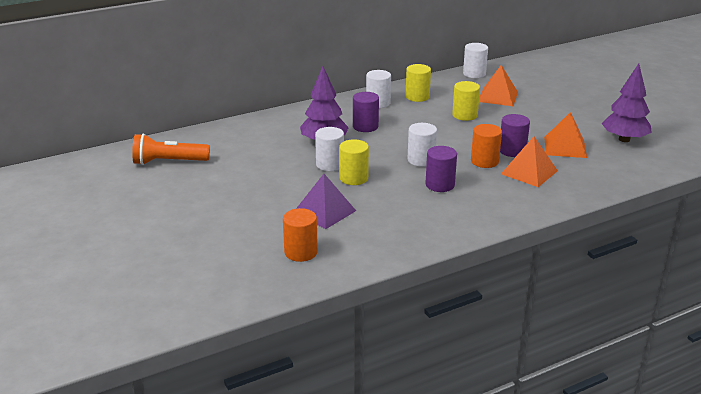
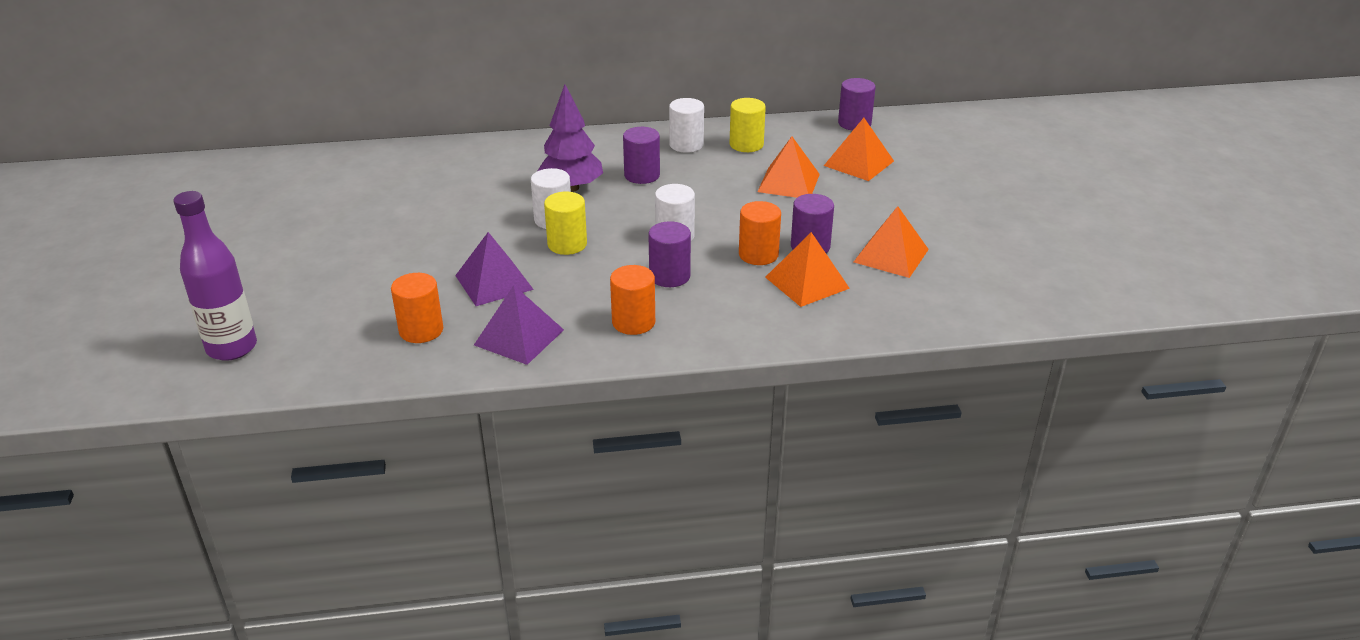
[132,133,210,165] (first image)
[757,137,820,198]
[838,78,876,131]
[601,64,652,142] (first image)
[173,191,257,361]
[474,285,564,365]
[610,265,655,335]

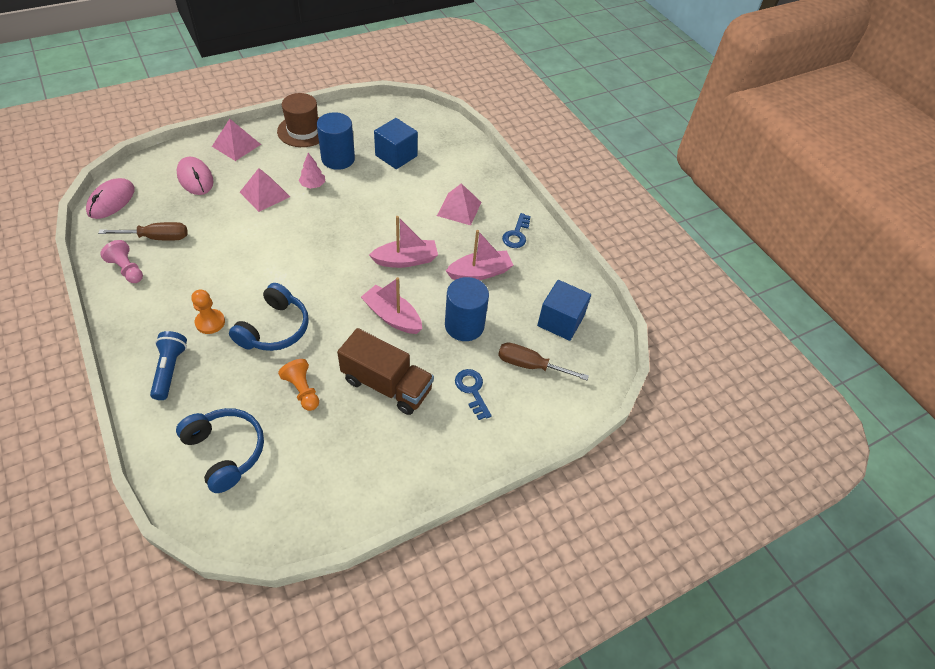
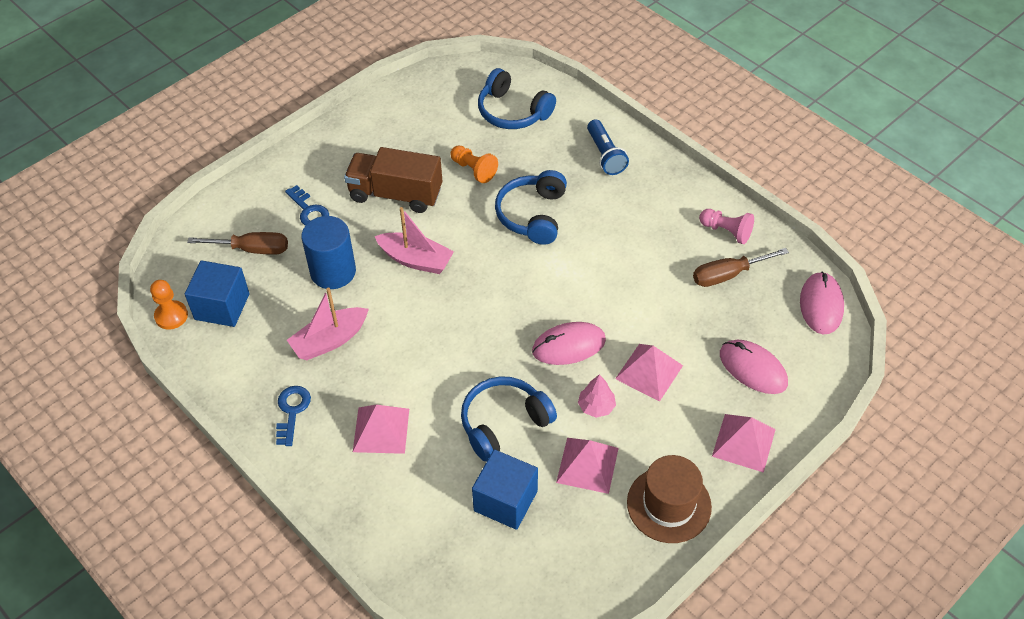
[150,280,188,330]
[556,438,619,494]
[369,216,438,268] (first image)
[461,376,557,461]
[532,322,606,365]

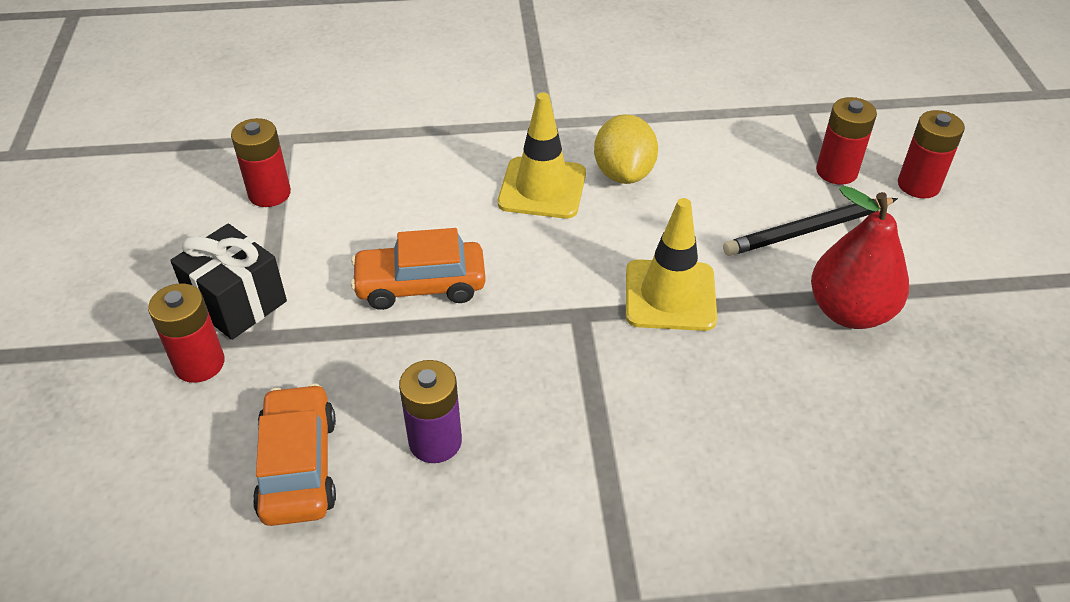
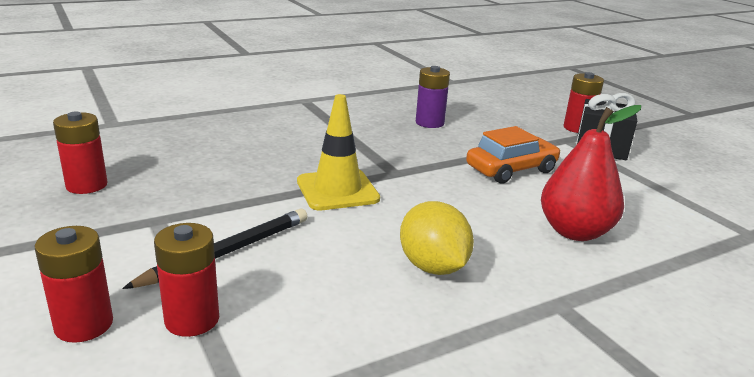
[53,112,108,194]
[253,384,336,526] (first image)
[498,93,586,219] (first image)
[541,105,641,241]

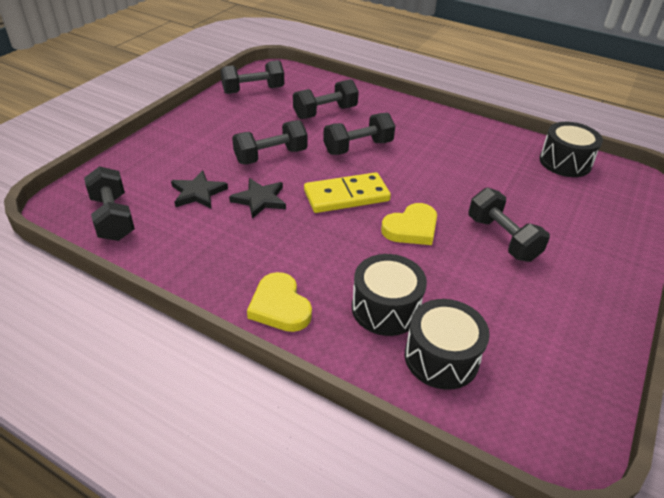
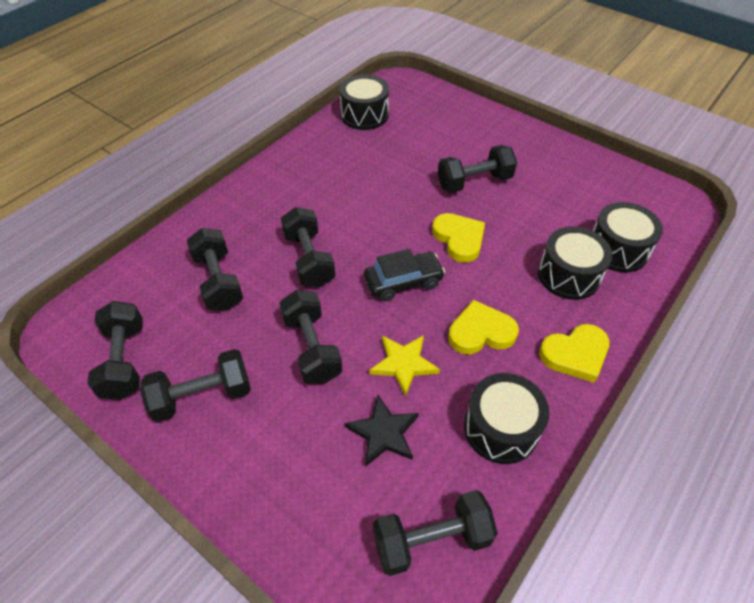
[369,335,440,397]
[364,249,445,301]
[140,349,251,422]
[448,300,519,354]
[464,373,549,464]

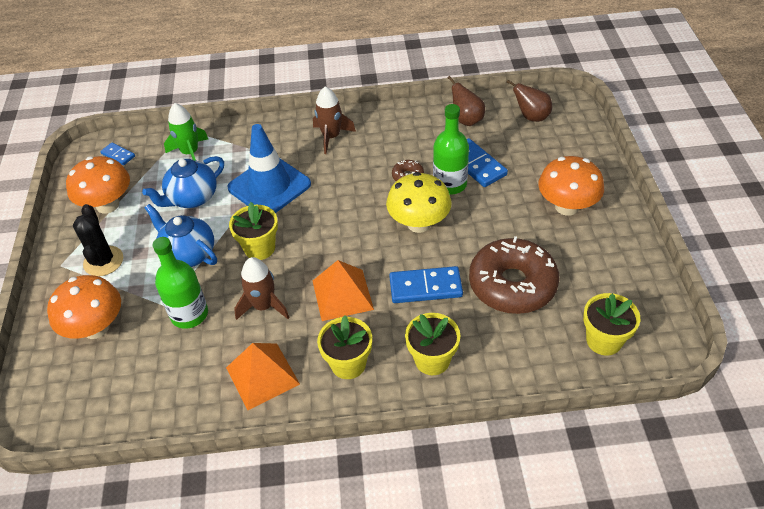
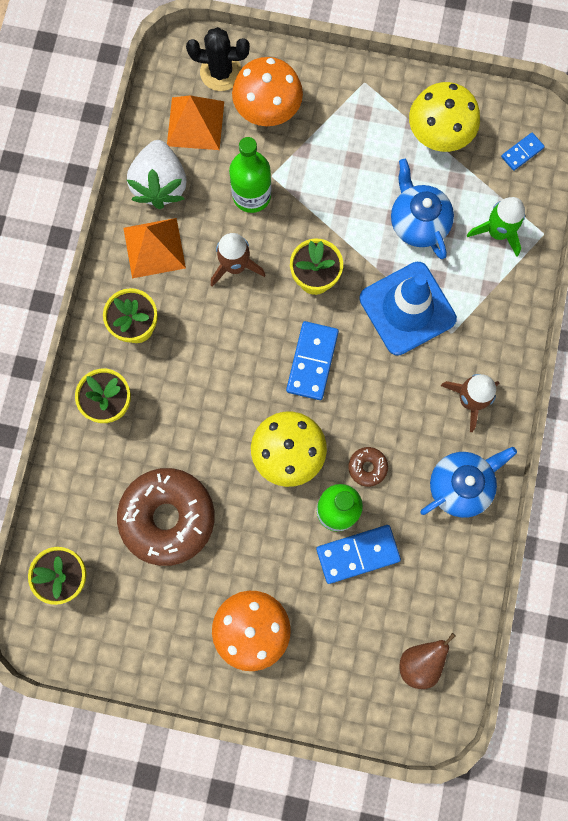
[409,82,480,152]
[186,27,250,91]
[421,447,517,518]
[167,96,224,150]
[286,321,339,400]
[448,76,485,126] (first image)
[127,140,187,209]

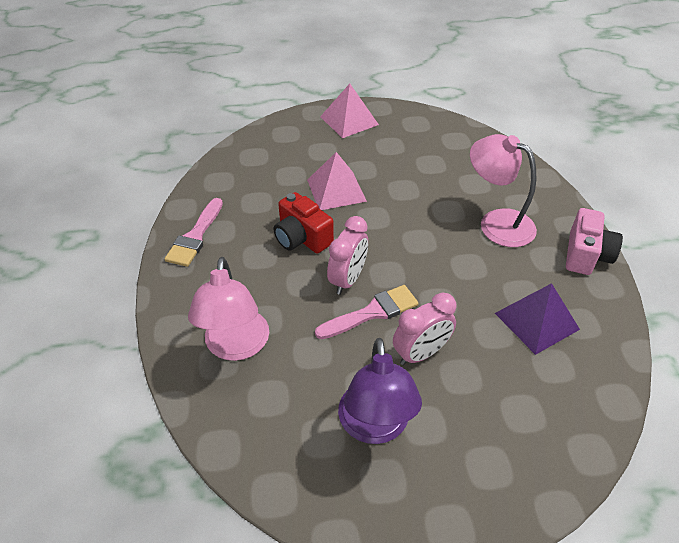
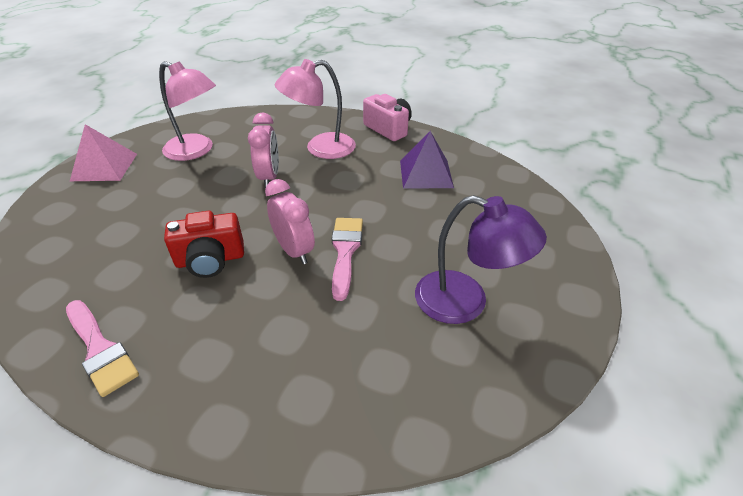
[159,61,216,161]
[307,152,367,210] (first image)
[248,112,279,188]

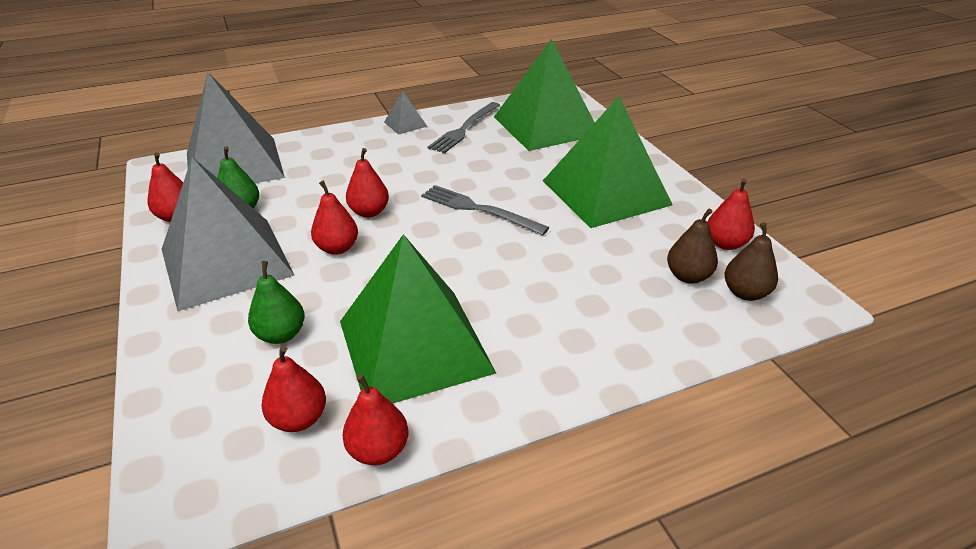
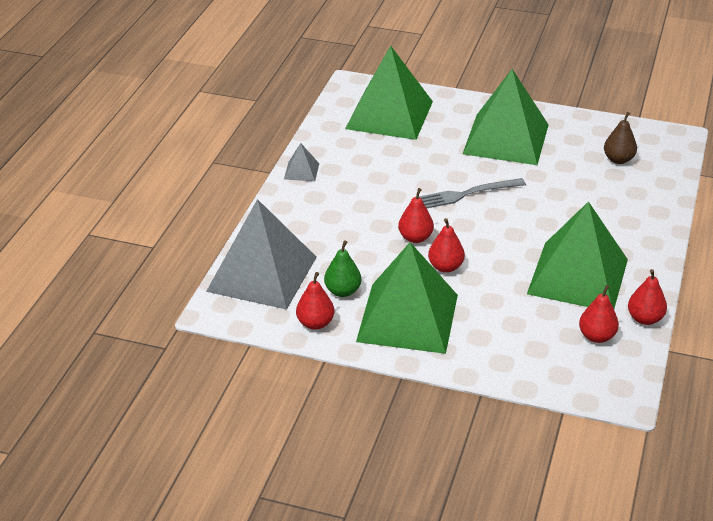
[356,242,458,354]
[248,261,305,344] (first image)
[428,102,500,153] (first image)
[708,179,755,250] (first image)
[725,222,778,301] (first image)

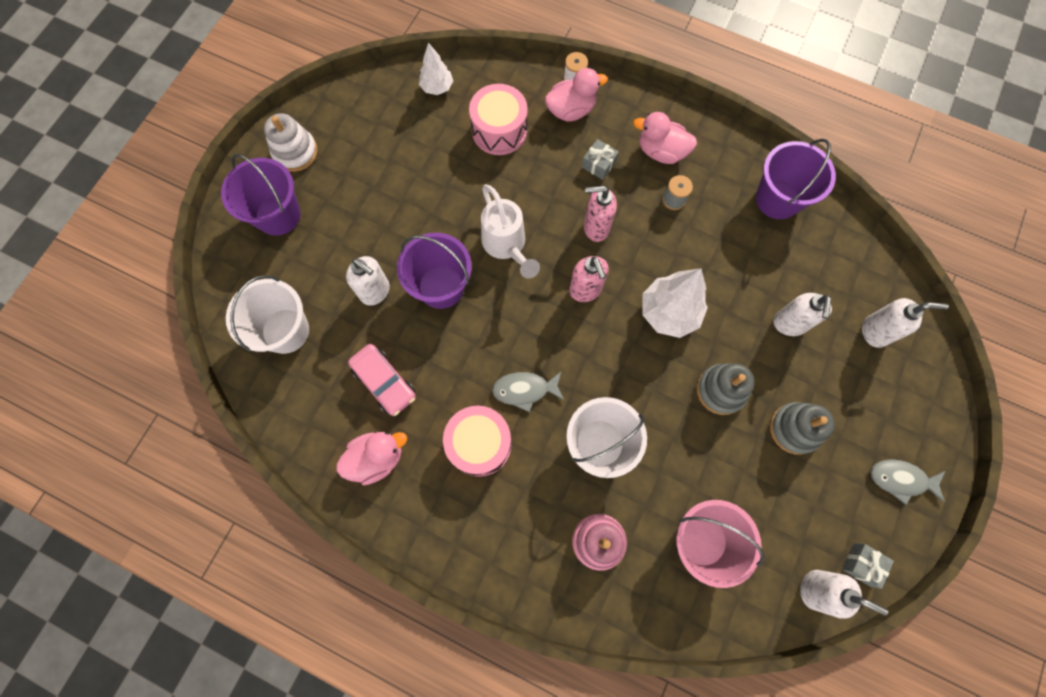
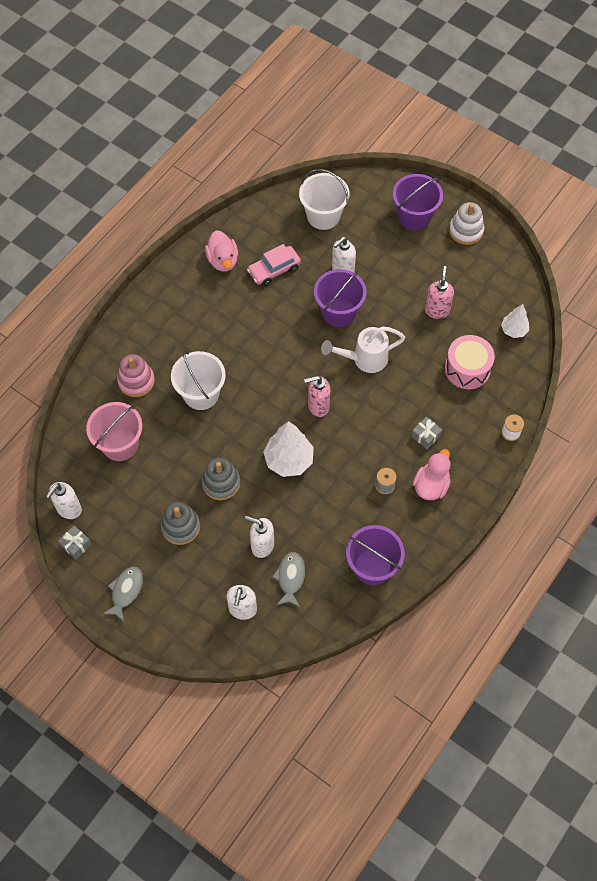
[443,406,512,477] (first image)
[272,552,305,607]
[545,68,608,121] (first image)
[425,266,454,319]

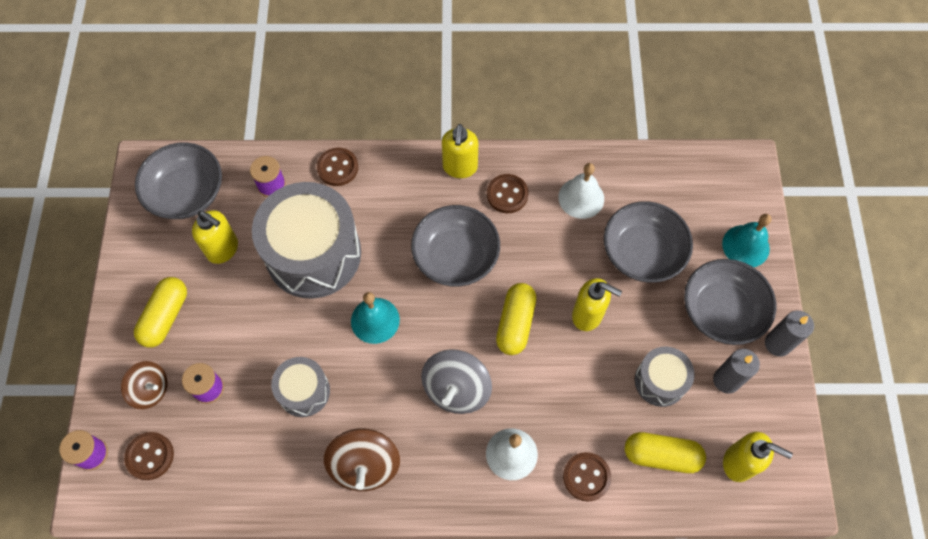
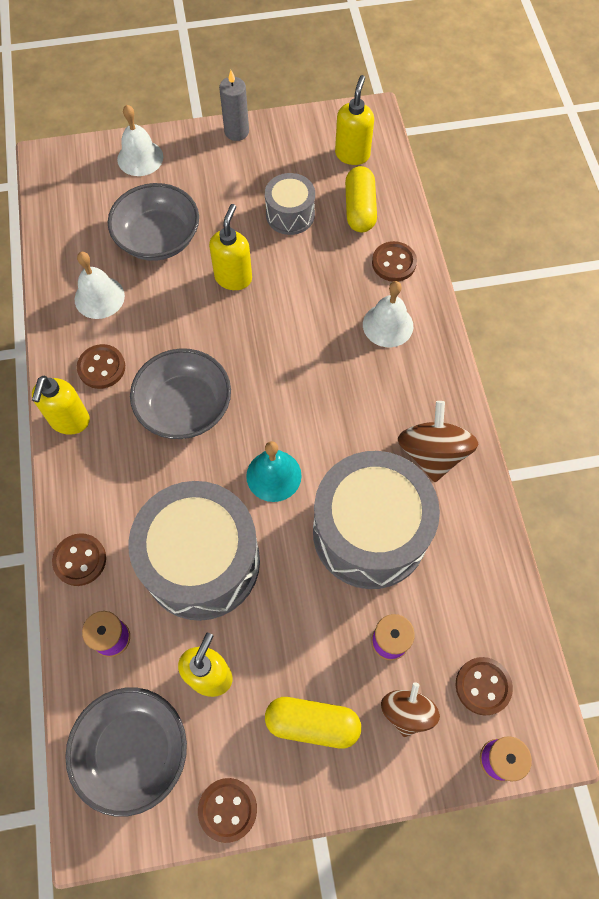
[313,451,440,589]
[398,401,479,482]
[421,349,492,414] (first image)
[32,375,90,435]
[496,283,537,355] (first image)
[684,259,776,345] (first image)
[713,349,760,394] (first image)
[117,105,163,176]
[198,778,257,843]

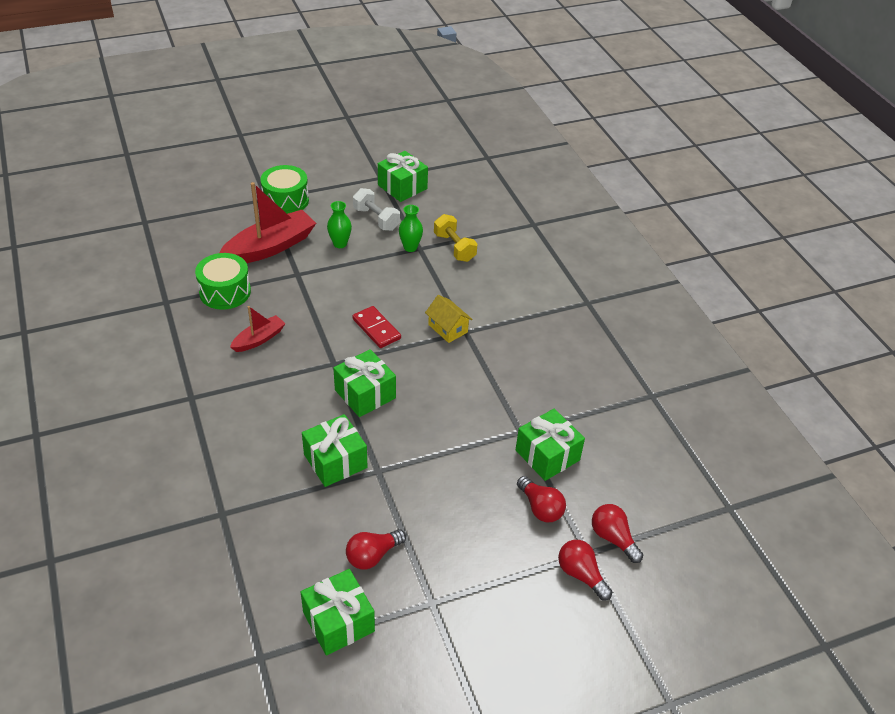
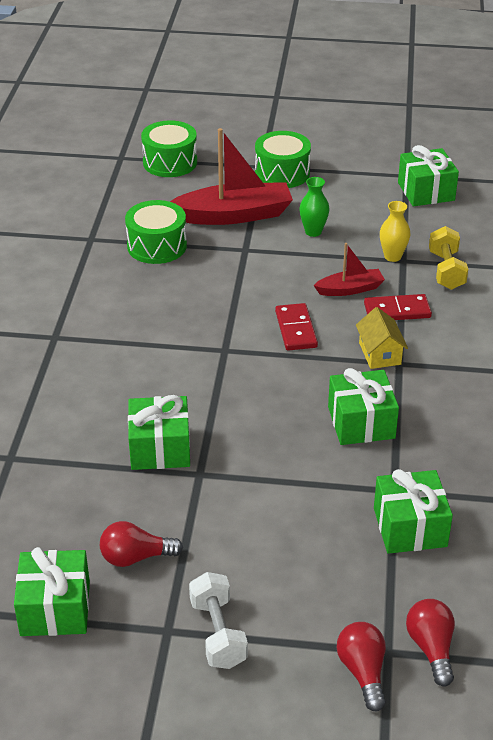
[313,243,385,296]
[328,368,399,445]
[189,572,248,669]
[380,201,410,262]
[517,476,566,522] (first image)
[141,120,197,177]
[364,294,432,320]

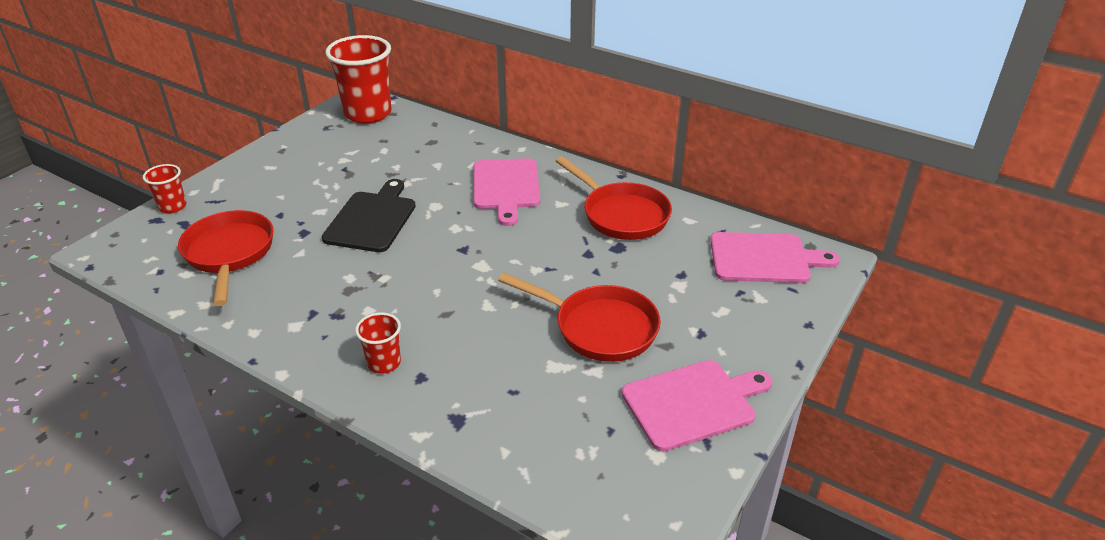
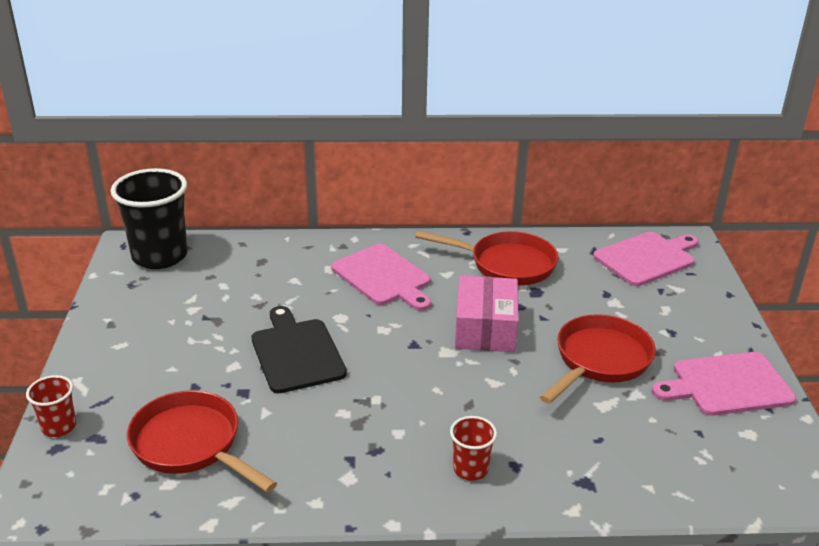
[111,168,188,269]
[540,314,656,404]
[652,352,796,416]
[455,276,519,352]

